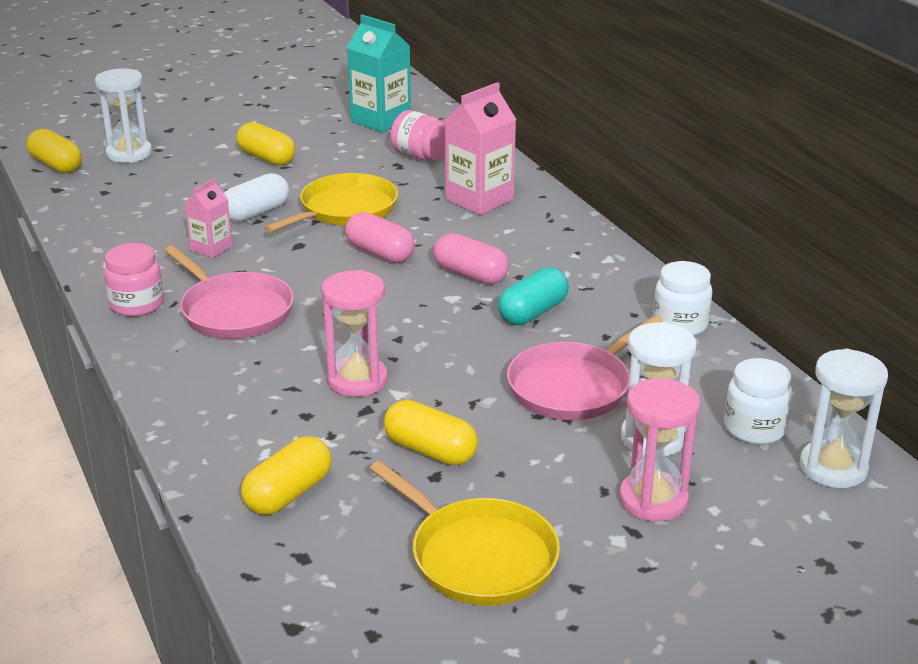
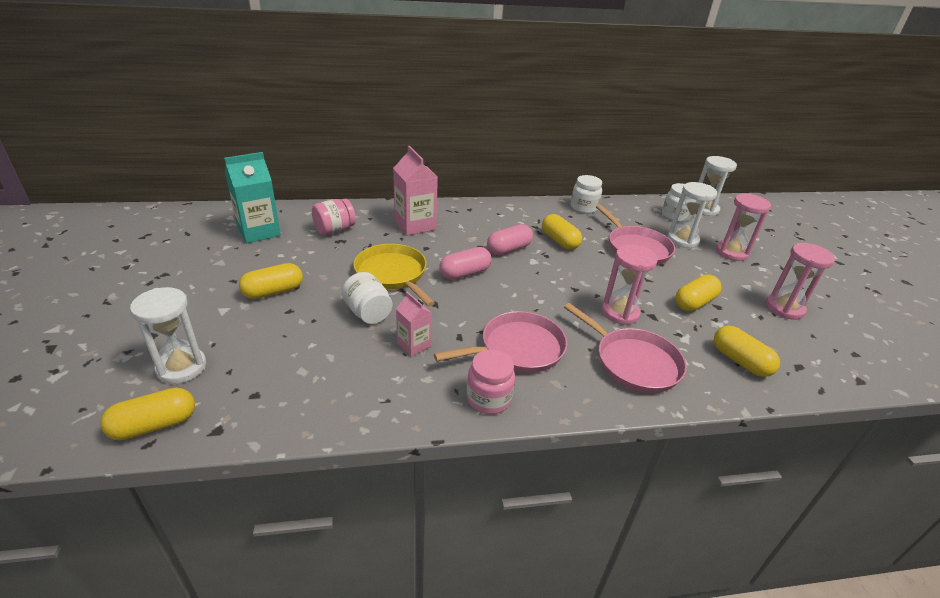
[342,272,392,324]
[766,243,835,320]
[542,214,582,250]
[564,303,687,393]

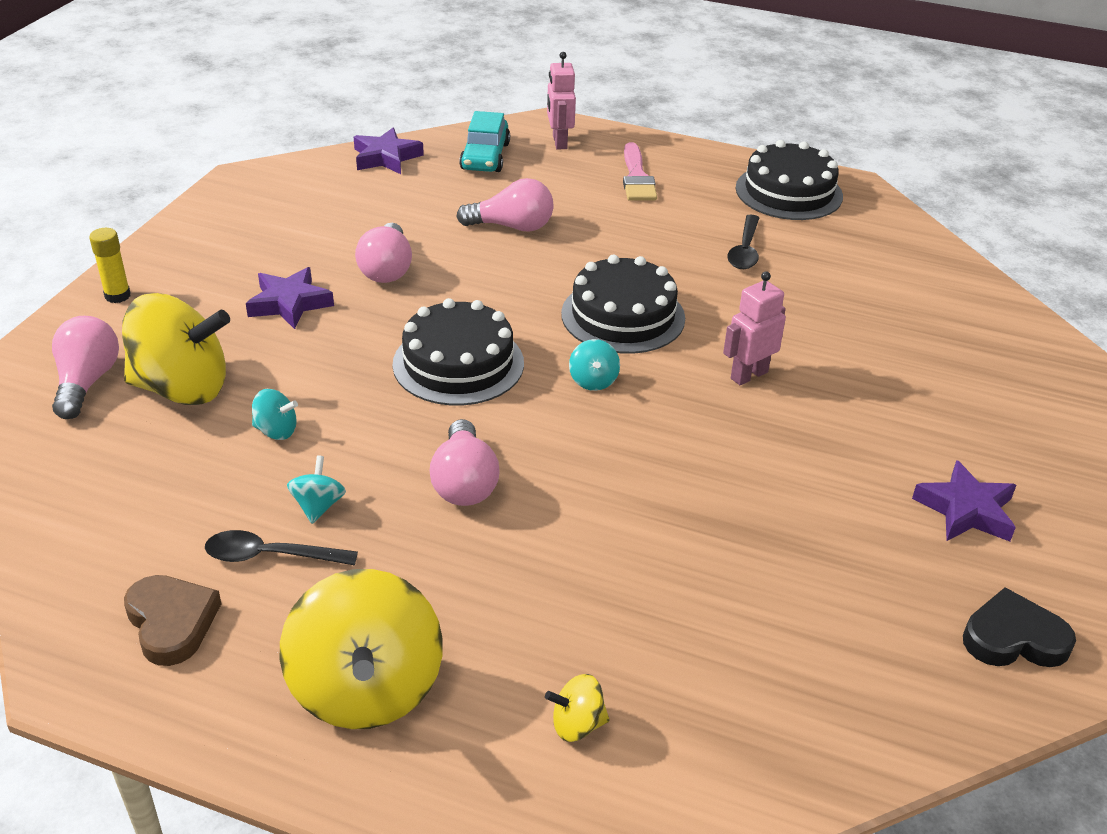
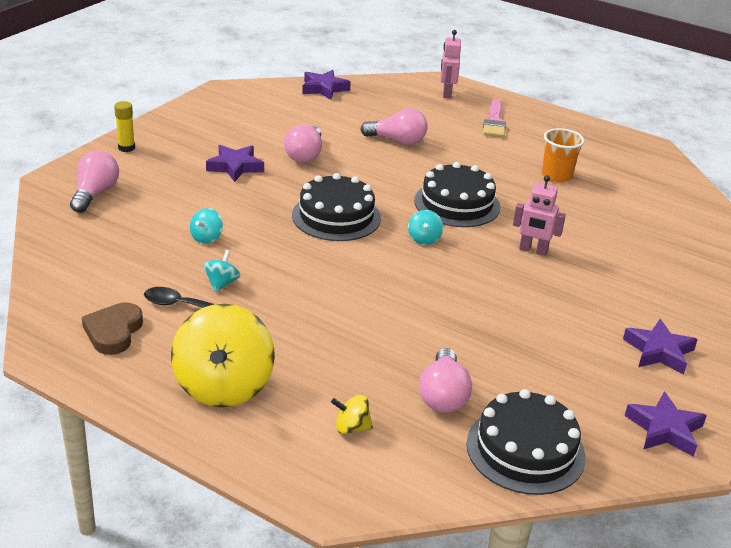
[122,293,230,405] (first image)
[82,303,143,355]
[190,208,223,244]
[419,348,472,413]
[459,111,510,172] (first image)
[513,175,566,256]
[542,128,585,183]
[466,389,586,495]
[625,391,707,457]

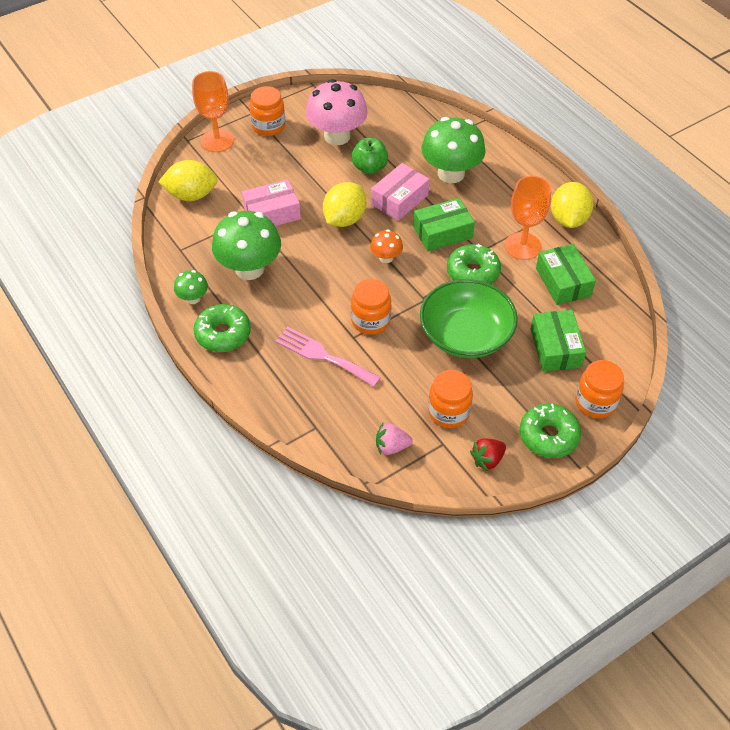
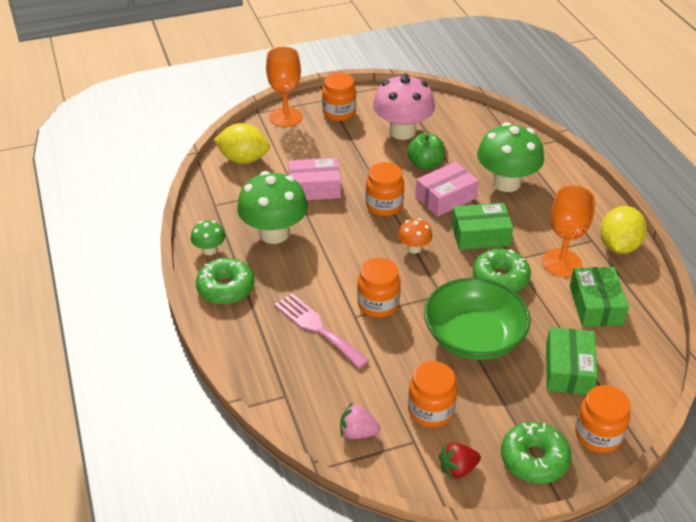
[366,162,404,216]

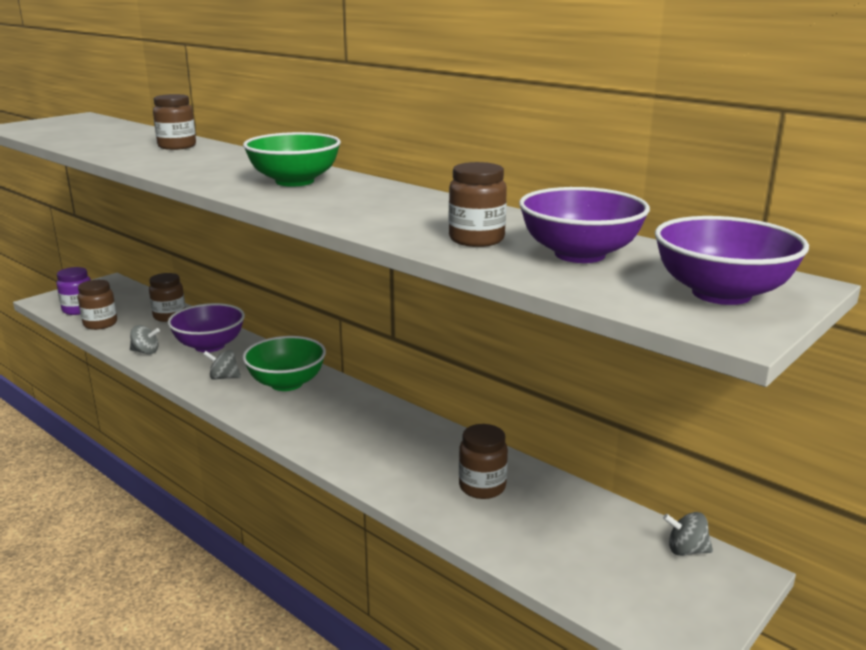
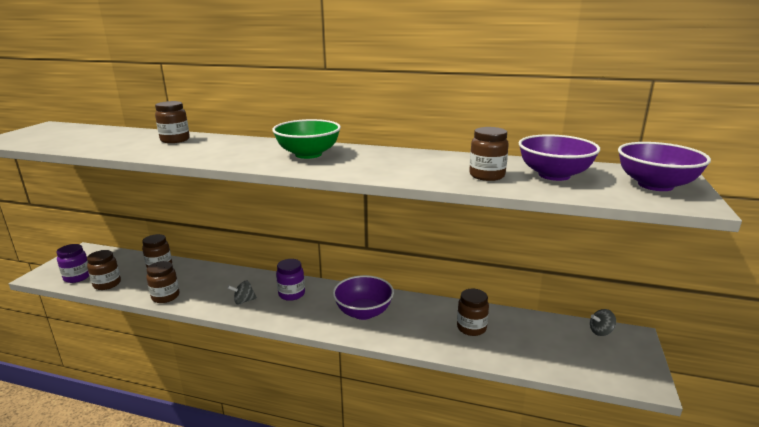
[147,261,179,303]
[333,275,394,320]
[276,259,305,301]

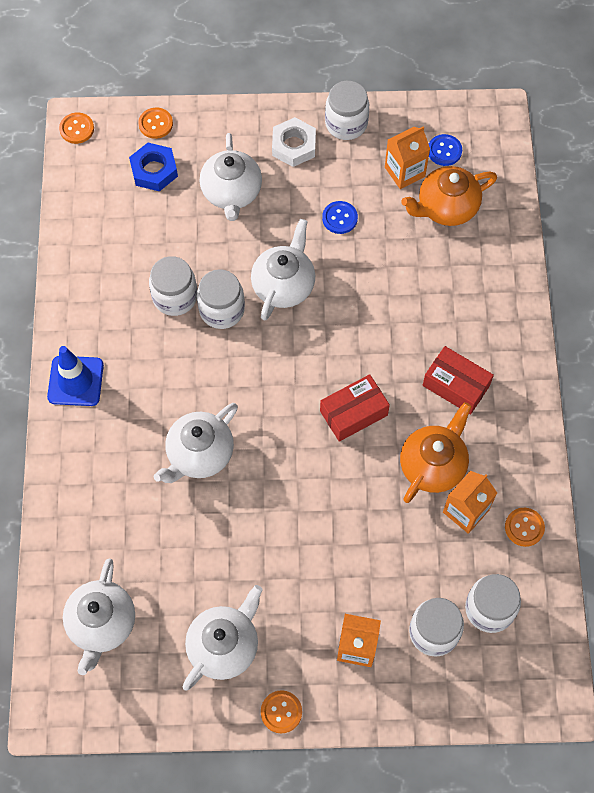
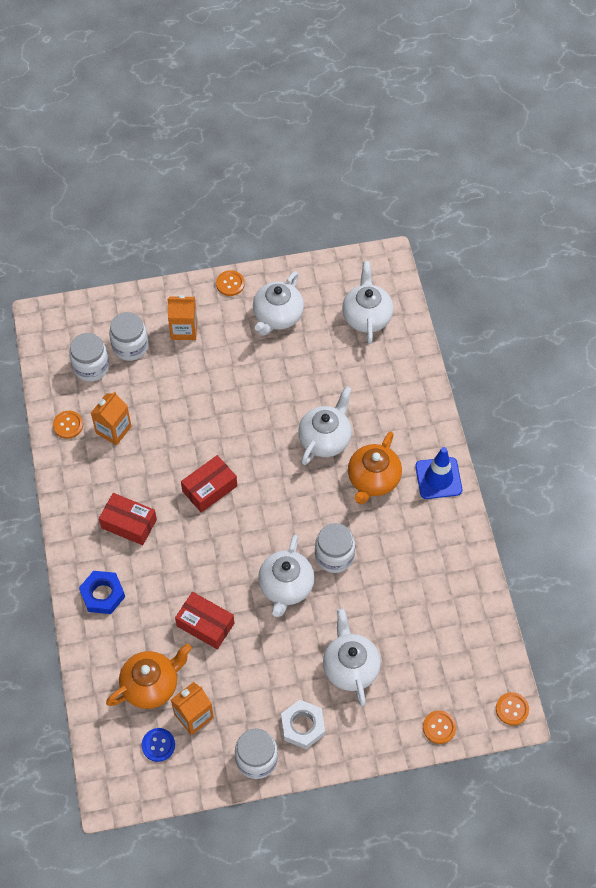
[79,571,125,614]
[149,256,197,316] (first image)
[322,201,358,234] (first image)
[348,432,402,504]
[175,592,234,649]

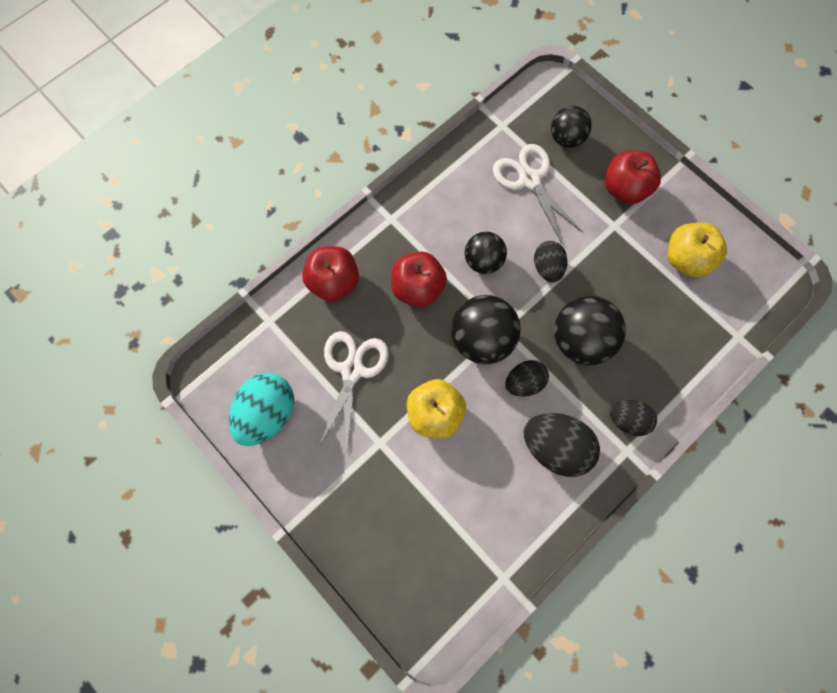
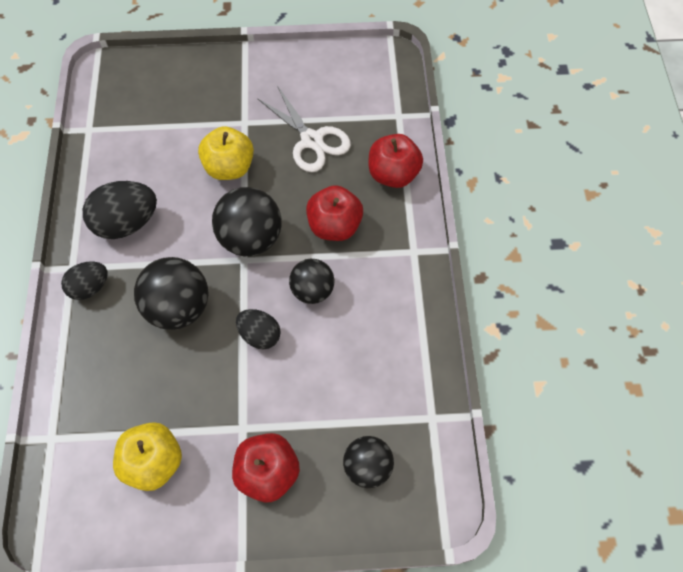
[229,373,294,446] (first image)
[493,144,583,244] (first image)
[505,360,549,397] (first image)

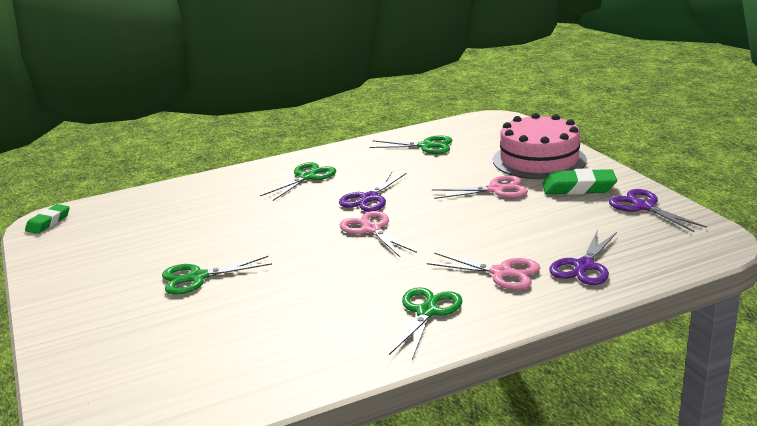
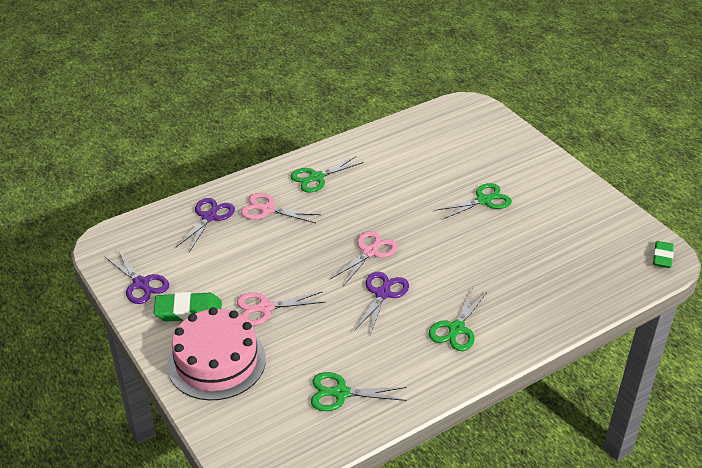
[330,231,398,286]
[290,156,364,193]

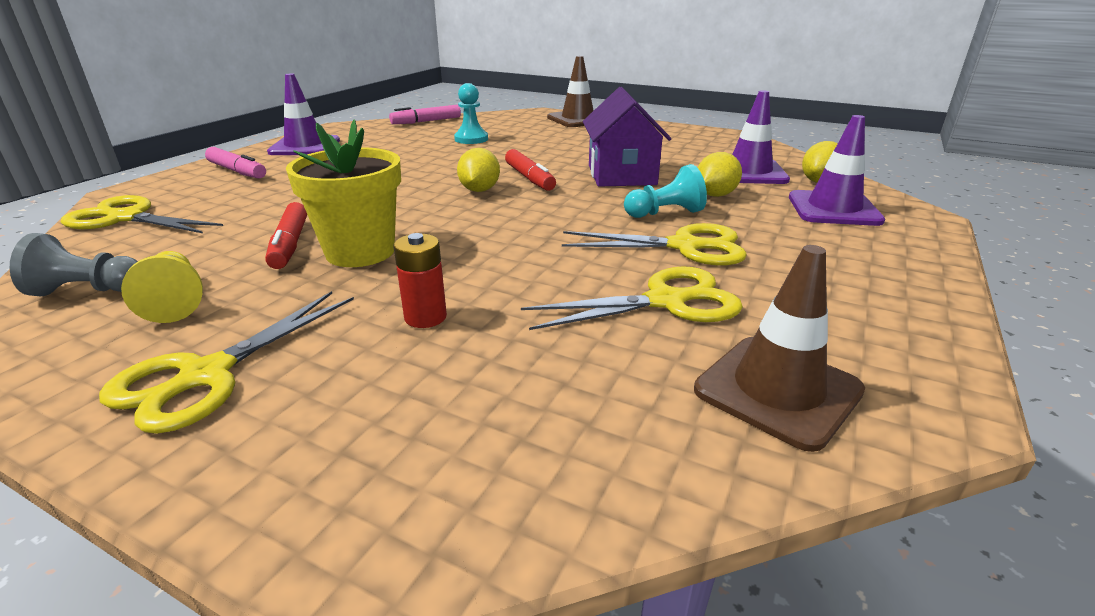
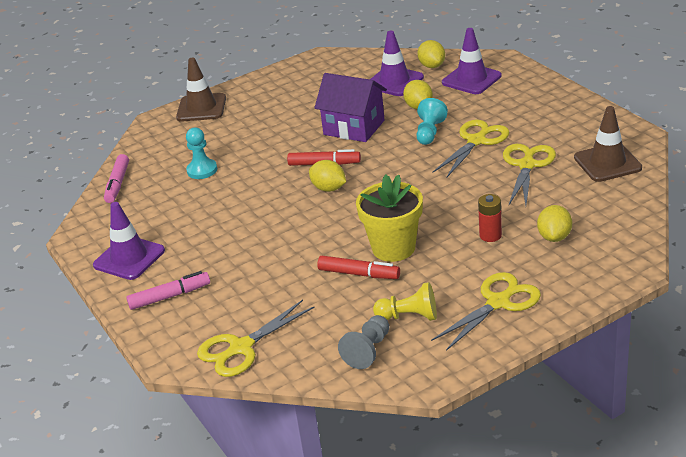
[431,272,541,351]
[537,205,572,242]

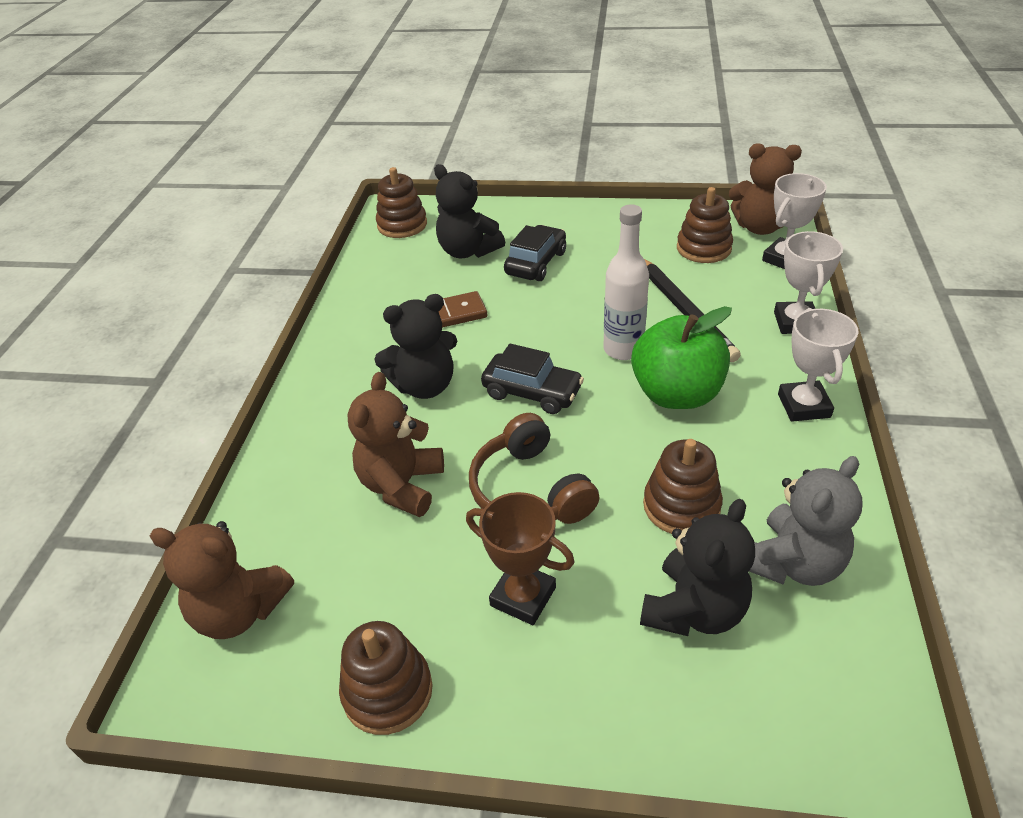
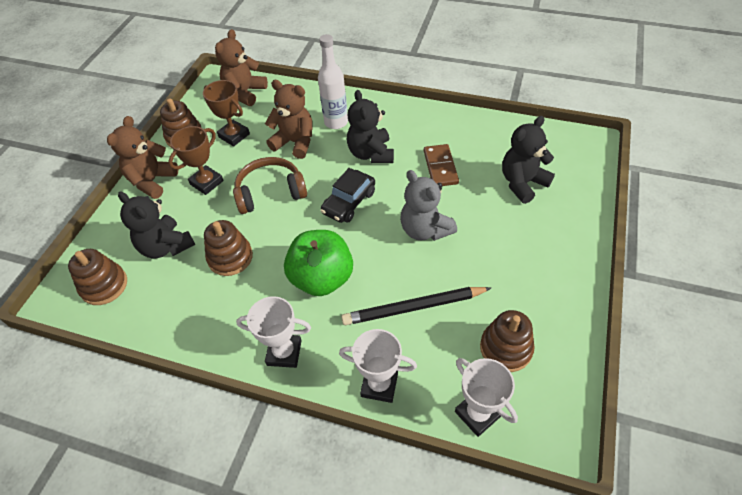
[68,249,127,305]
[504,225,566,281] (first image)
[318,34,348,129]
[107,116,178,199]
[400,170,457,241]
[203,80,250,146]

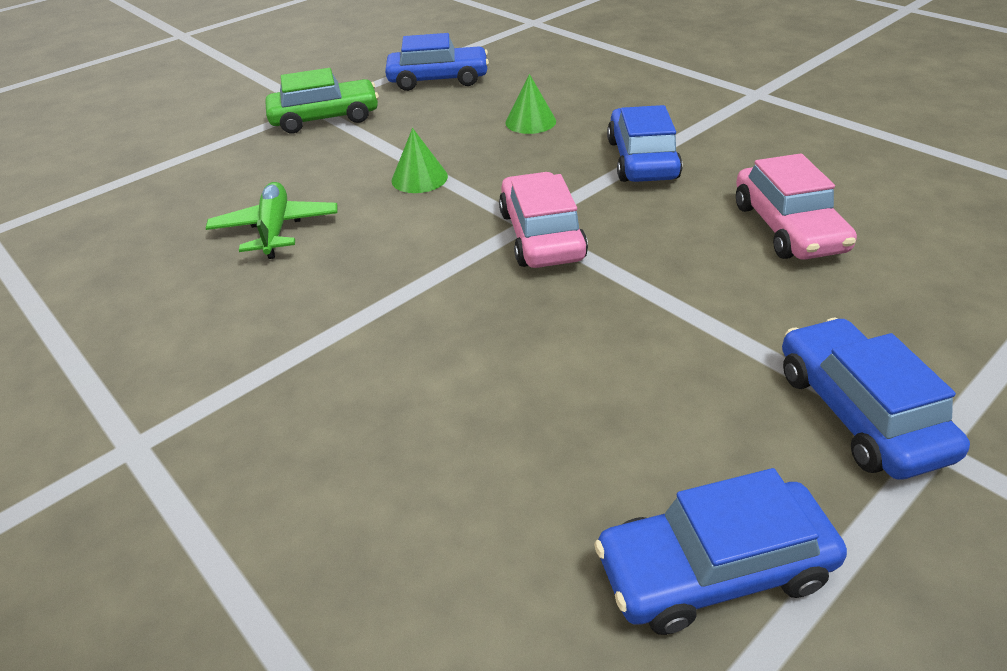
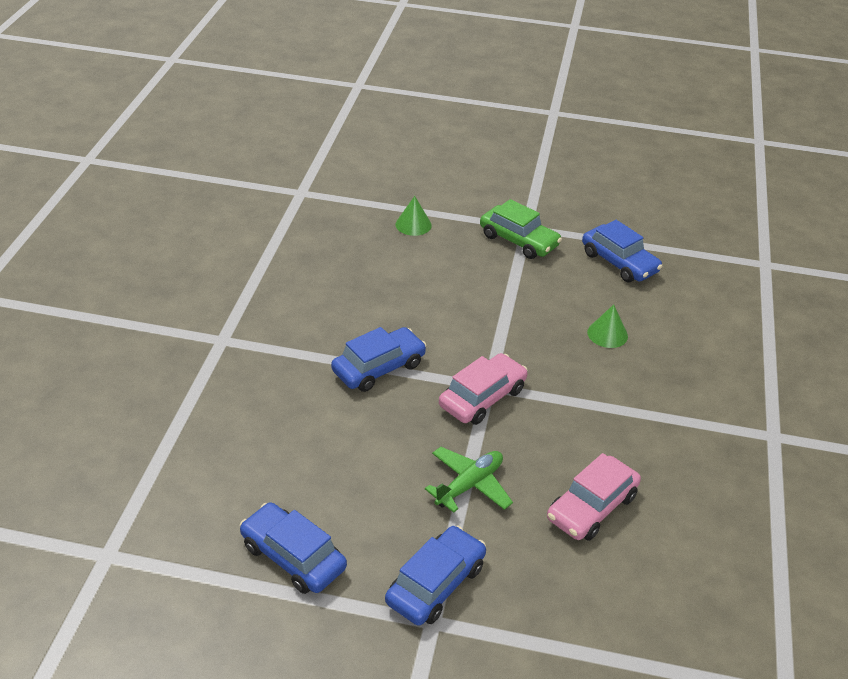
[425,447,513,513]
[395,196,432,236]
[331,327,427,392]

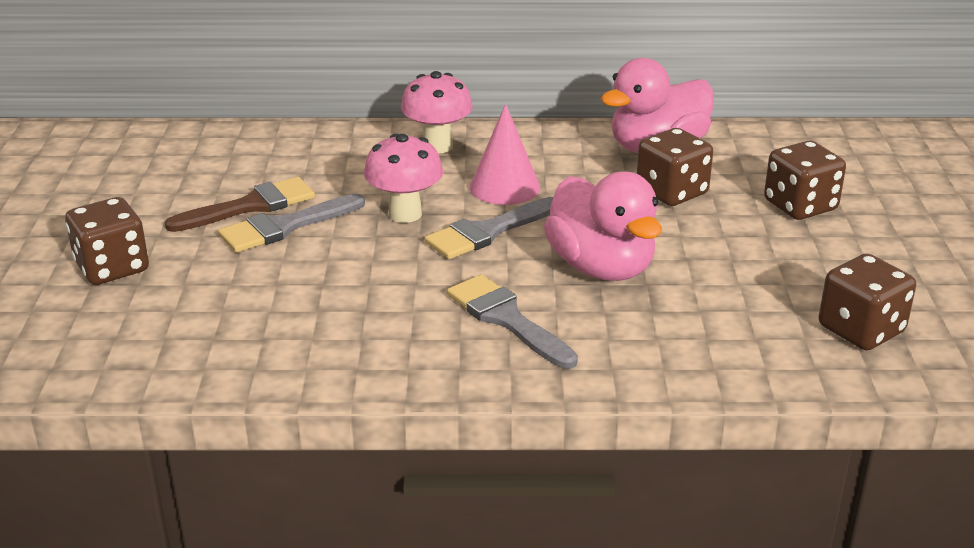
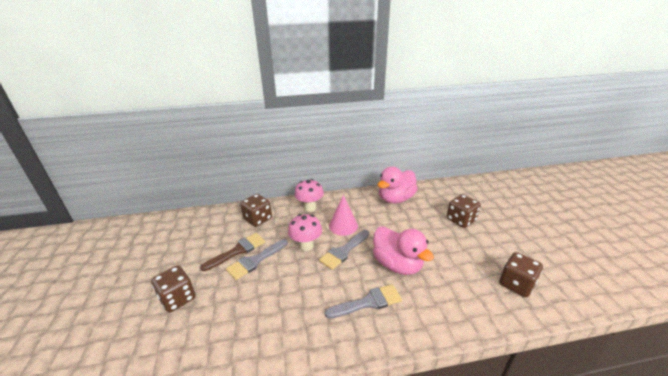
[324,284,402,319]
[240,194,272,227]

